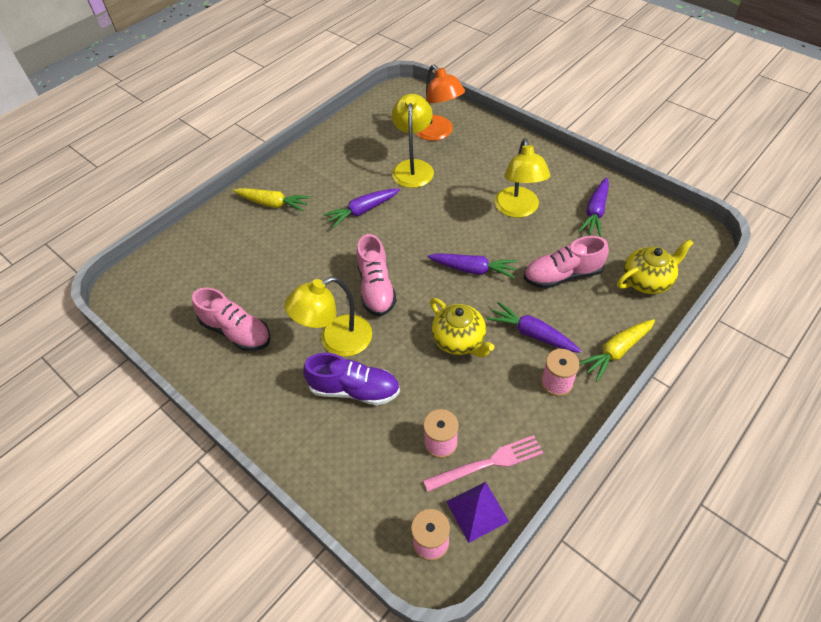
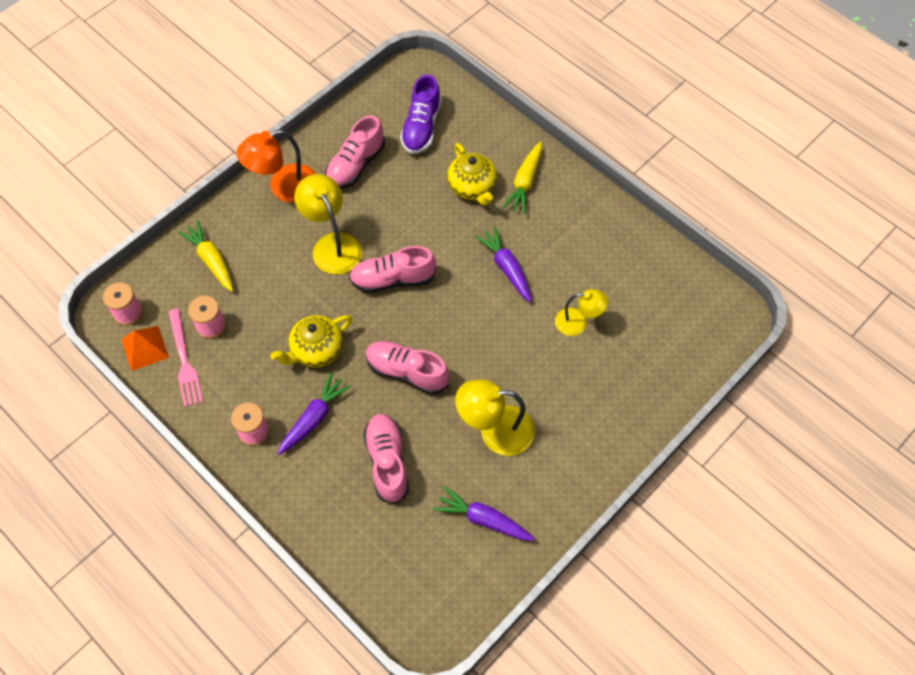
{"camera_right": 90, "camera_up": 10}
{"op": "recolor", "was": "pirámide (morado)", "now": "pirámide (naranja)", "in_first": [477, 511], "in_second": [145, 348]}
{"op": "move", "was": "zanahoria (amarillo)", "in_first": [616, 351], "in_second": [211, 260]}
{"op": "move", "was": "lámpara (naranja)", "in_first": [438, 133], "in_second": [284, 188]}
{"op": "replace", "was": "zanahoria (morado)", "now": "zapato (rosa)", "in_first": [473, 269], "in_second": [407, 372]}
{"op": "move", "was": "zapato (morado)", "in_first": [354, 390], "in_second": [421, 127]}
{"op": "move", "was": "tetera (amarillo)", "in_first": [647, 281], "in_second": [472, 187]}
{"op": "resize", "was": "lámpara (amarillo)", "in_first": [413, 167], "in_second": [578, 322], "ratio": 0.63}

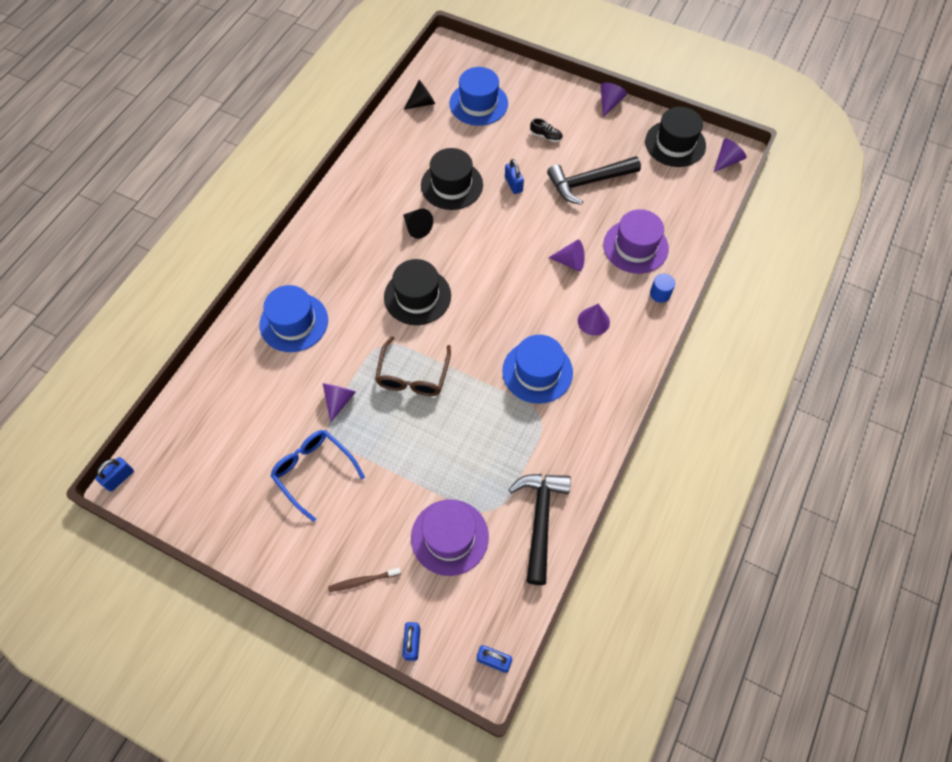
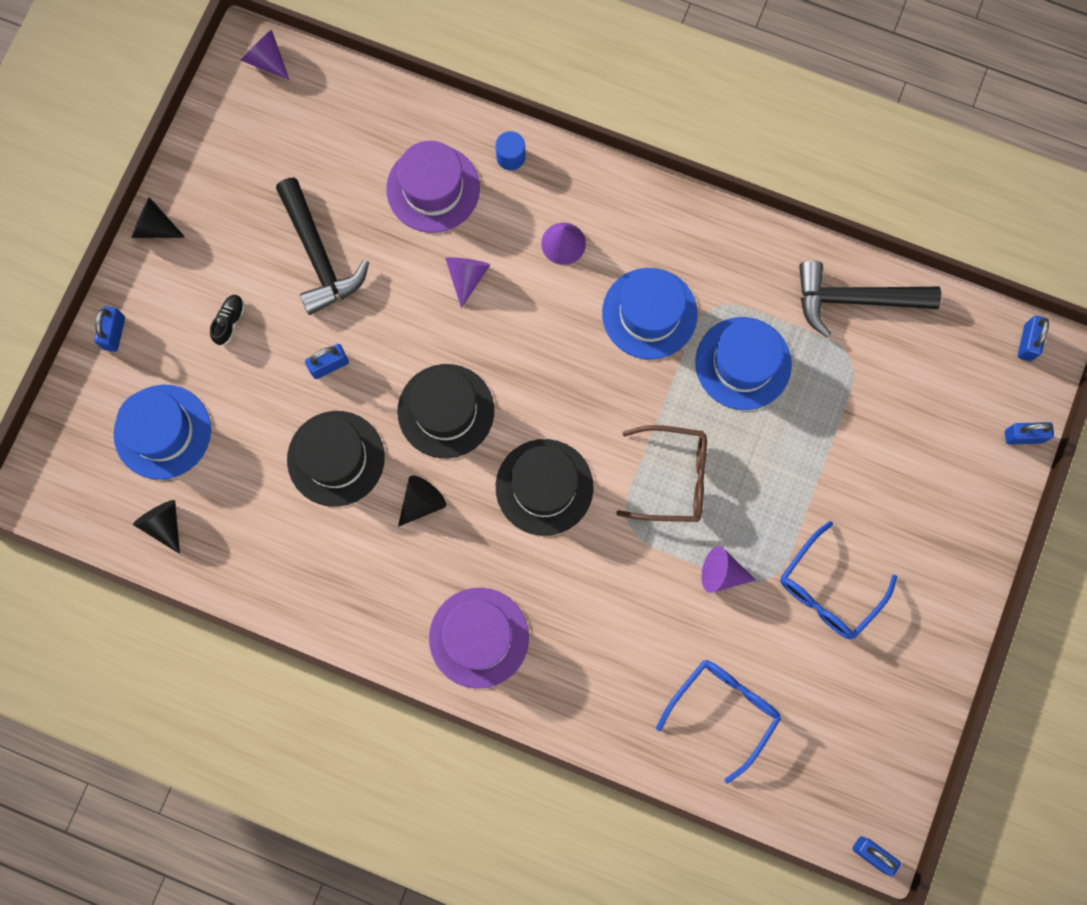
{"camera_right": -95, "camera_up": 15}
{"op": "insert", "now": "candado (azul)", "in_second": [114, 333]}
{"op": "recolor", "was": "cono (morado)", "now": "cono (negro)", "in_first": [609, 103], "in_second": [155, 227]}
{"op": "move", "was": "sombrero (negro)", "in_first": [675, 143], "in_second": [446, 411]}
{"op": "move", "was": "sombrero (morado)", "in_first": [449, 537], "in_second": [479, 637]}
{"op": "insert", "now": "gafas (azul)", "in_second": [723, 711]}
{"op": "move", "was": "sombrero (azul)", "in_first": [294, 322], "in_second": [743, 363]}
{"op": "delete", "was": "cepillo de dientes (marrón)", "in_first": [363, 581]}

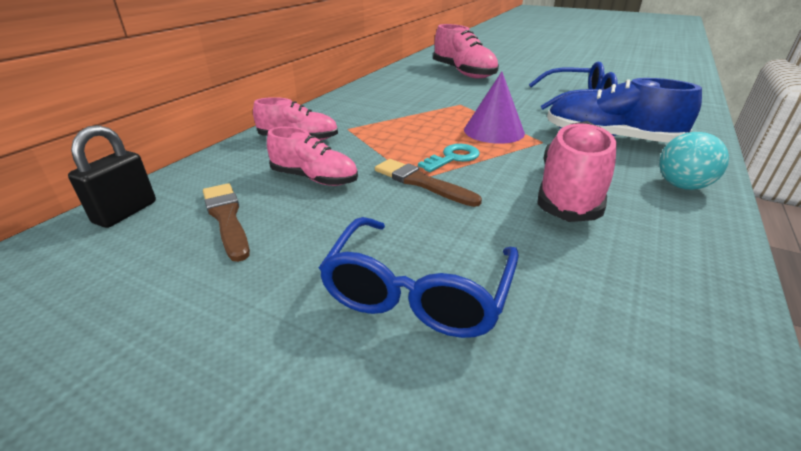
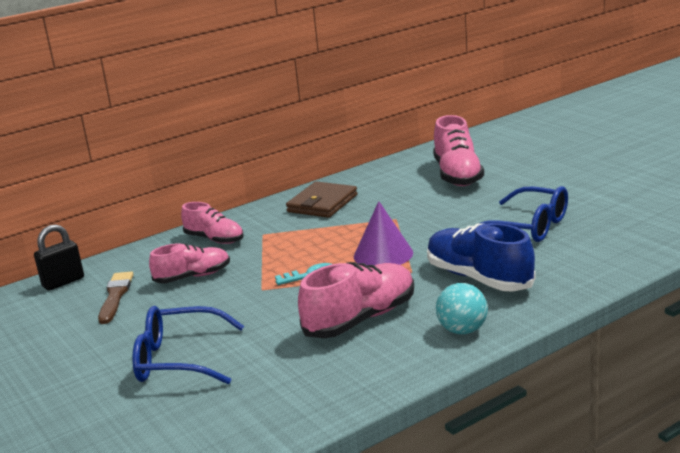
{"camera_right": 30, "camera_up": -10}
{"op": "rotate", "was": "gafas (azul)", "in_first": [417, 292], "in_second": [178, 359], "clockwise": 45}
{"op": "rotate", "was": "zapato (rosa)", "in_first": [314, 178], "in_second": [193, 277], "clockwise": -75}
{"op": "insert", "now": "cartera (marrón)", "in_second": [322, 203]}
{"op": "delete", "was": "pincel (marrón)", "in_first": [422, 183]}

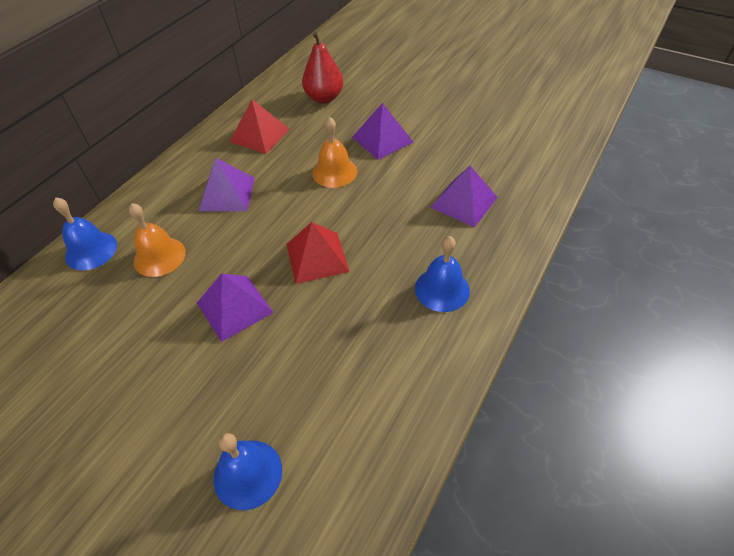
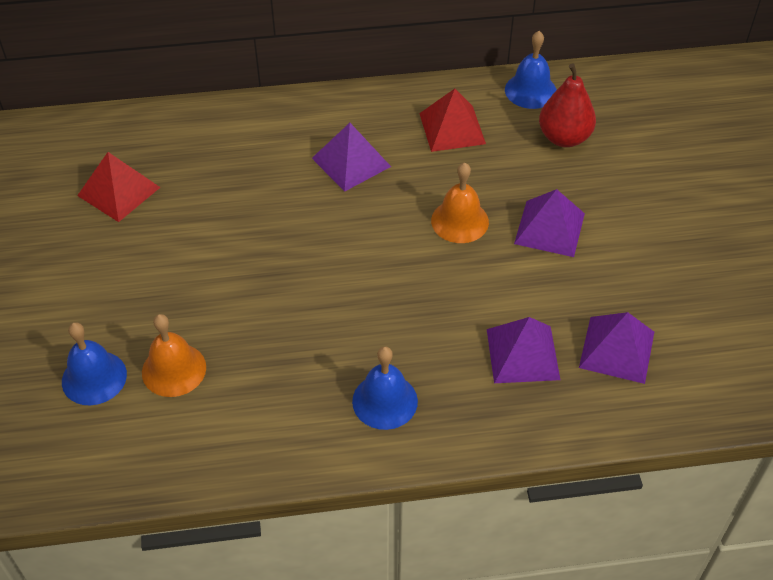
{"camera_right": 50, "camera_up": 0}
{"op": "move", "was": "pirámide (rojo)", "in_first": [317, 257], "in_second": [119, 191]}
{"op": "move", "was": "campana (naranja)", "in_first": [159, 256], "in_second": [174, 369]}
{"op": "move", "was": "campana (azul)", "in_first": [91, 250], "in_second": [530, 90]}
{"op": "move", "was": "pirámide (morado)", "in_first": [234, 307], "in_second": [616, 349]}

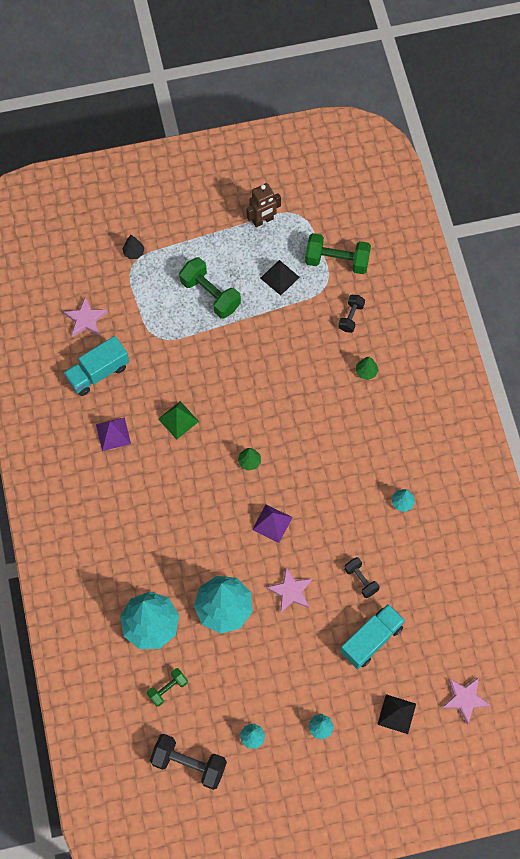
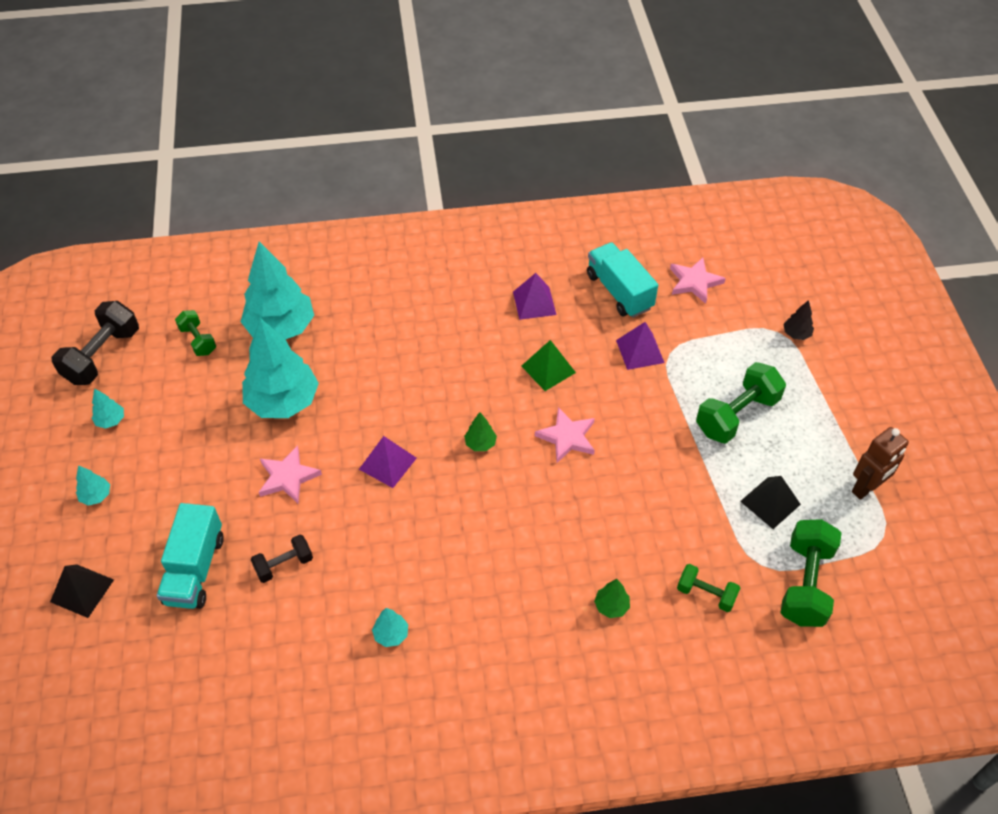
{"camera_right": 95, "camera_up": -15}
{"op": "rotate", "was": "camión (turquesa)", "in_first": [371, 639], "in_second": [195, 569], "clockwise": 45}
{"op": "move", "was": "estrella (rosa)", "in_first": [464, 699], "in_second": [567, 437]}
{"op": "insert", "now": "pirámide (morado)", "in_second": [640, 351]}
{"op": "recolor", "was": "mancuerna (negro)", "now": "mancuerna (verde)", "in_first": [351, 317], "in_second": [706, 594]}
{"op": "rotate", "was": "robot (marrón)", "in_first": [263, 220], "in_second": [866, 488], "clockwise": -105}

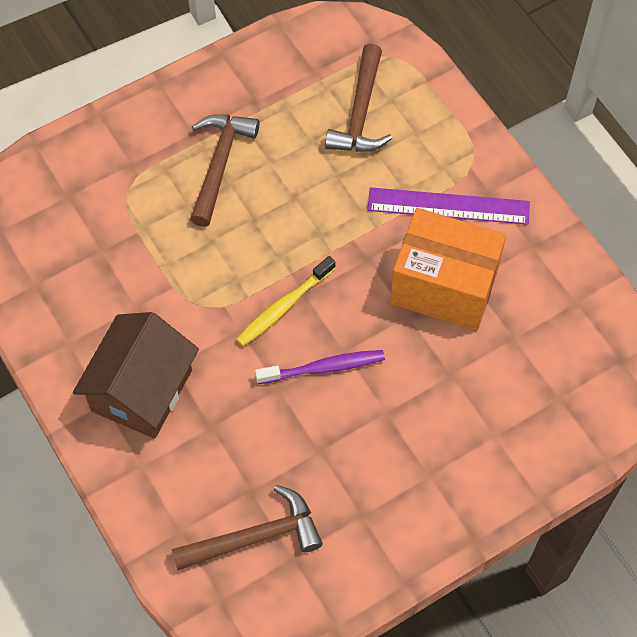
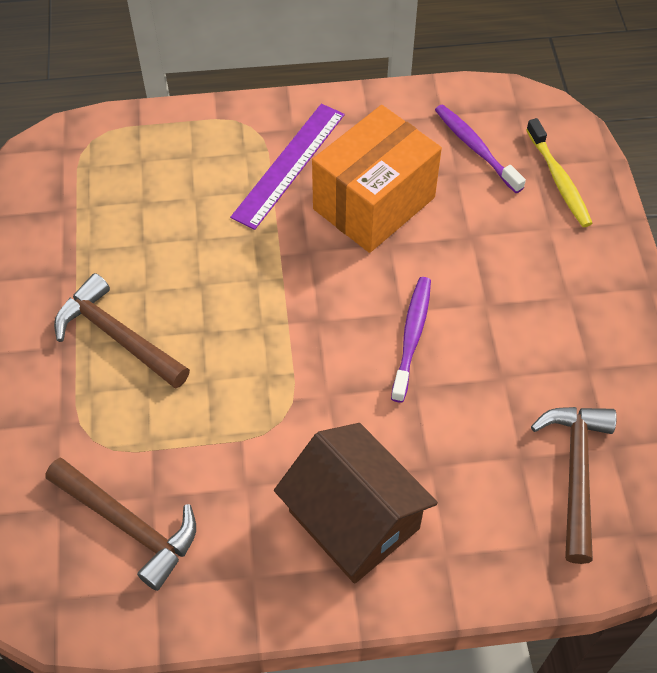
{"camera_right": -65, "camera_up": -5}
{"op": "move", "was": "martillo (marrón)", "in_first": [360, 113], "in_second": [129, 525]}
{"op": "insert", "now": "cepillo de dientes (morado)", "in_second": [475, 148]}
{"op": "move", "was": "cepillo de dientes (amarillo)", "in_first": [284, 307], "in_second": [559, 180]}

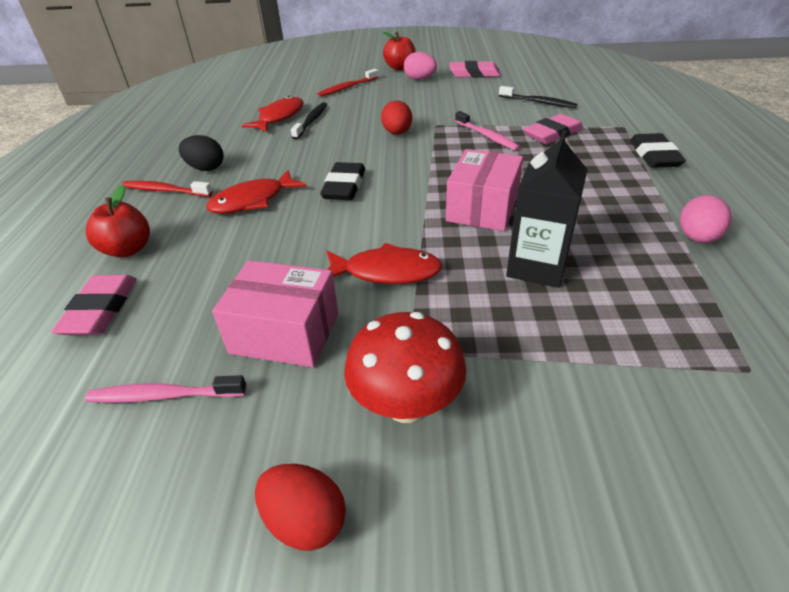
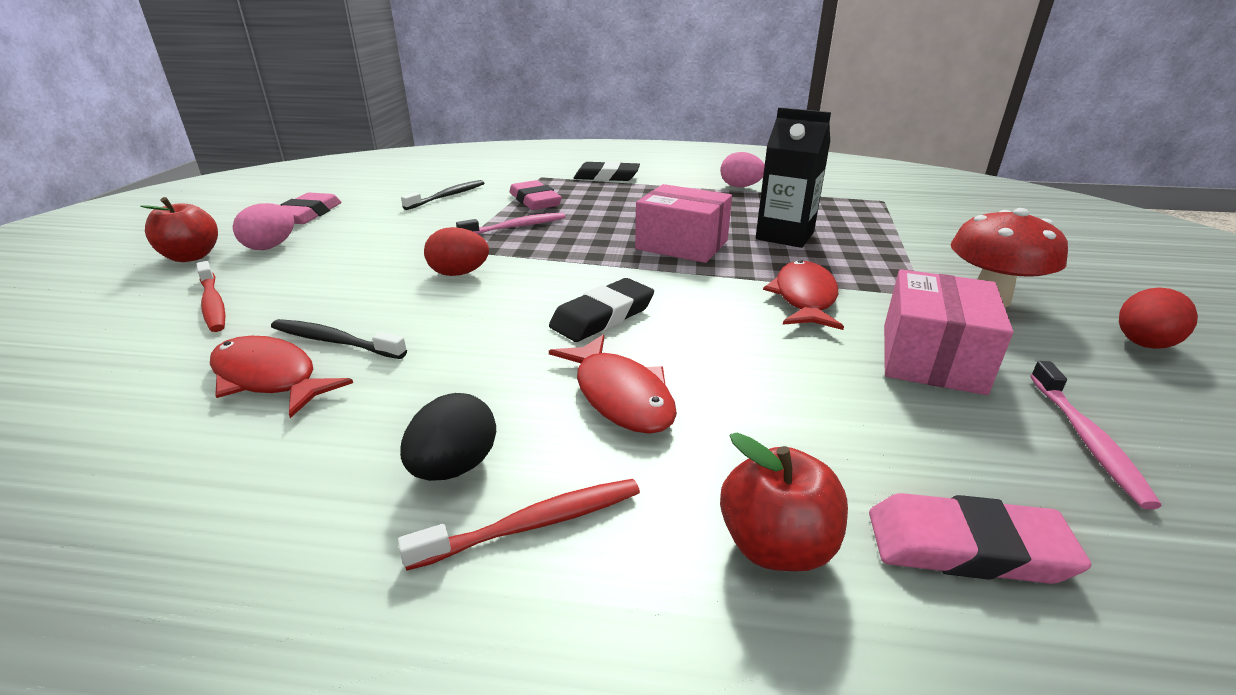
{"camera_right": -85, "camera_up": -10}
{"op": "rotate", "was": "cepillo de dientes (rojo)", "in_first": [165, 191], "in_second": [534, 524], "clockwise": -135}
{"op": "rotate", "was": "goma de borrar (negro)", "in_first": [344, 186], "in_second": [602, 316], "clockwise": -60}

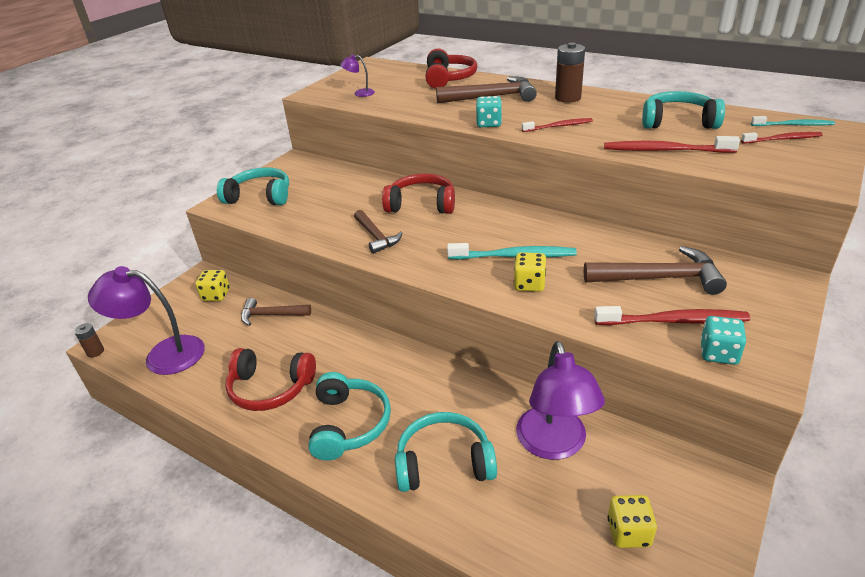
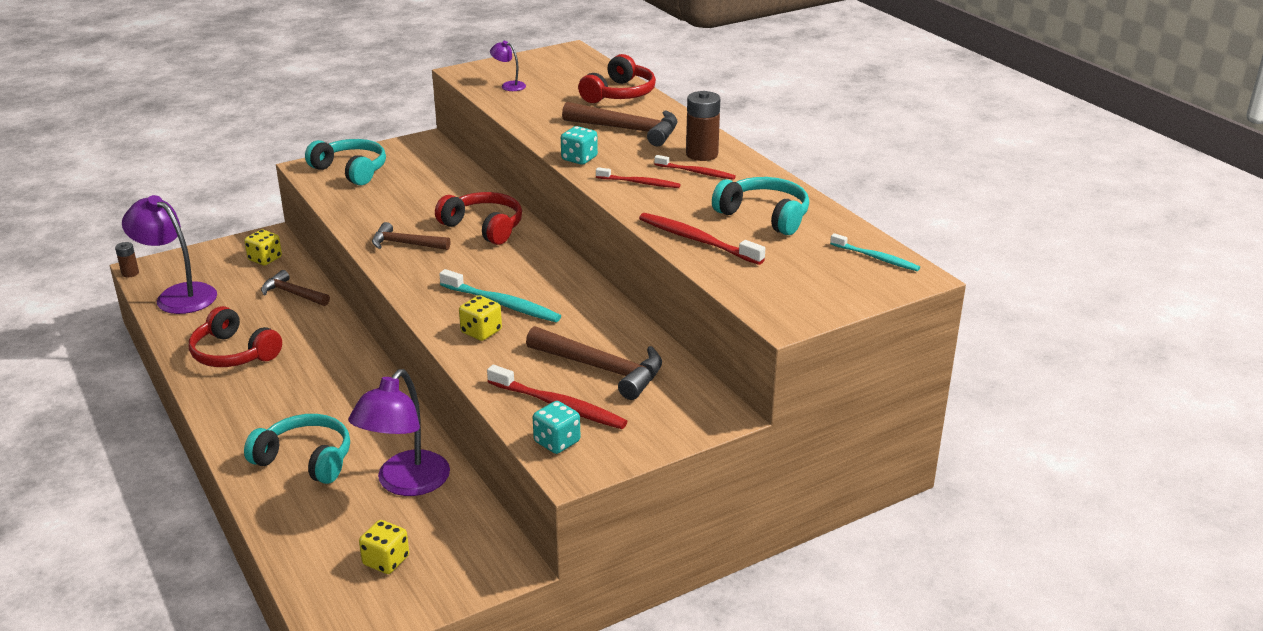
{"camera_right": 25, "camera_up": -5}
{"op": "rotate", "was": "martillo (marrón)", "in_first": [376, 237], "in_second": [406, 244], "clockwise": 105}
{"op": "move", "was": "cepillo de dientes (rojo)", "in_first": [783, 139], "in_second": [696, 172]}
{"op": "delete", "was": "auriculares (turquesa)", "in_first": [349, 424]}

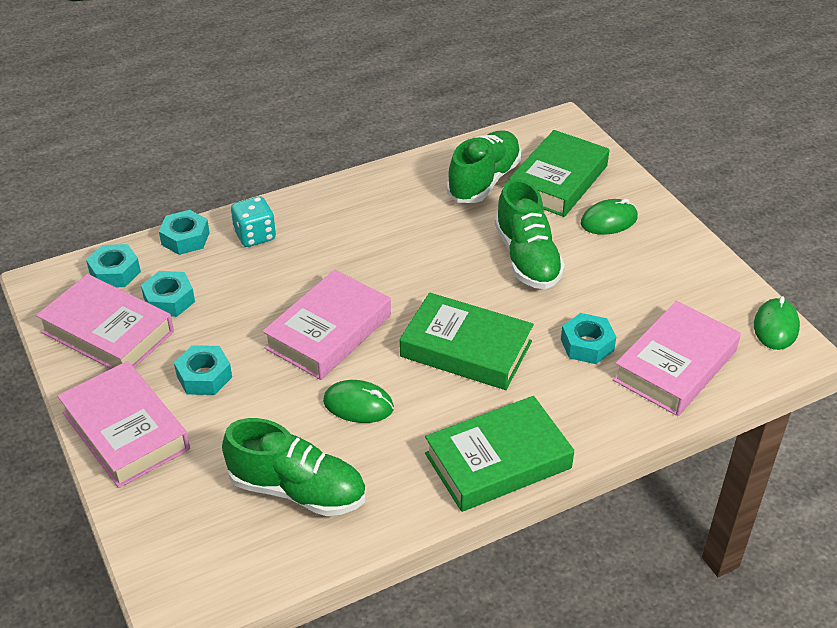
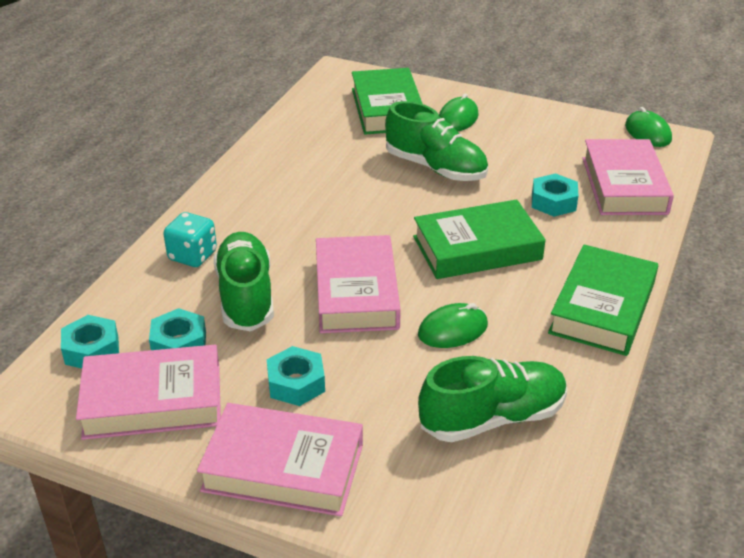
{"camera_right": -40, "camera_up": -5}
{"op": "move", "was": "zapato (verde)", "in_first": [484, 181], "in_second": [245, 296]}
{"op": "delete", "was": "tuerca (turquesa)", "in_first": [185, 238]}

